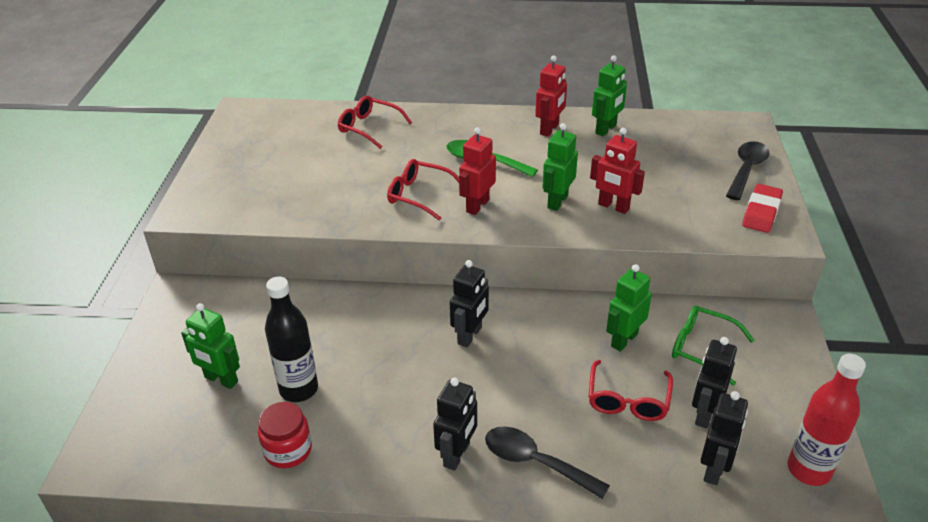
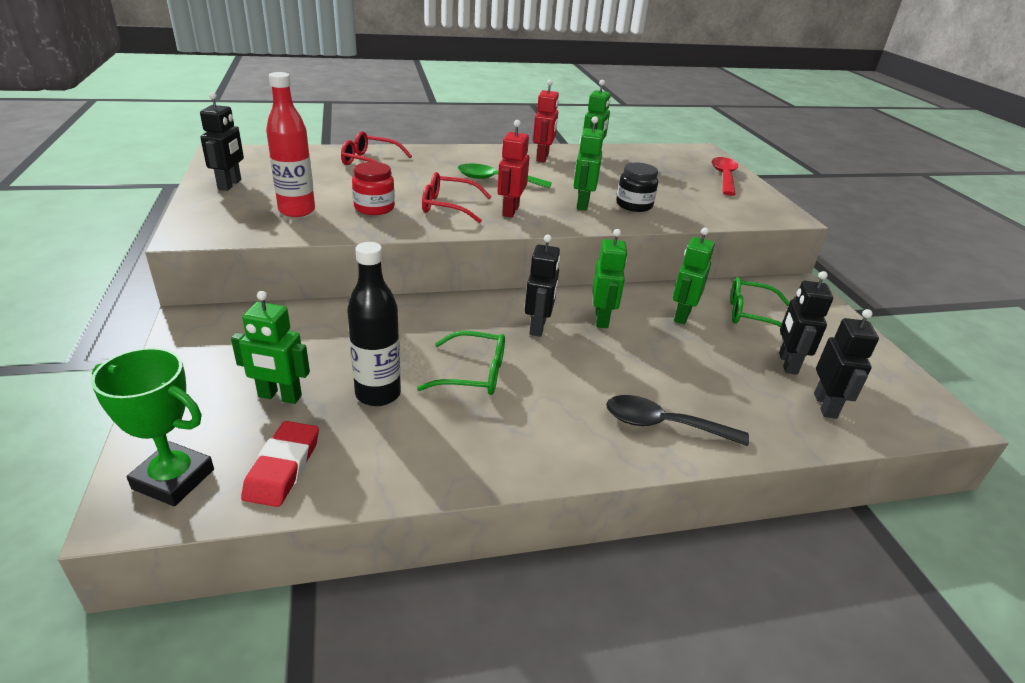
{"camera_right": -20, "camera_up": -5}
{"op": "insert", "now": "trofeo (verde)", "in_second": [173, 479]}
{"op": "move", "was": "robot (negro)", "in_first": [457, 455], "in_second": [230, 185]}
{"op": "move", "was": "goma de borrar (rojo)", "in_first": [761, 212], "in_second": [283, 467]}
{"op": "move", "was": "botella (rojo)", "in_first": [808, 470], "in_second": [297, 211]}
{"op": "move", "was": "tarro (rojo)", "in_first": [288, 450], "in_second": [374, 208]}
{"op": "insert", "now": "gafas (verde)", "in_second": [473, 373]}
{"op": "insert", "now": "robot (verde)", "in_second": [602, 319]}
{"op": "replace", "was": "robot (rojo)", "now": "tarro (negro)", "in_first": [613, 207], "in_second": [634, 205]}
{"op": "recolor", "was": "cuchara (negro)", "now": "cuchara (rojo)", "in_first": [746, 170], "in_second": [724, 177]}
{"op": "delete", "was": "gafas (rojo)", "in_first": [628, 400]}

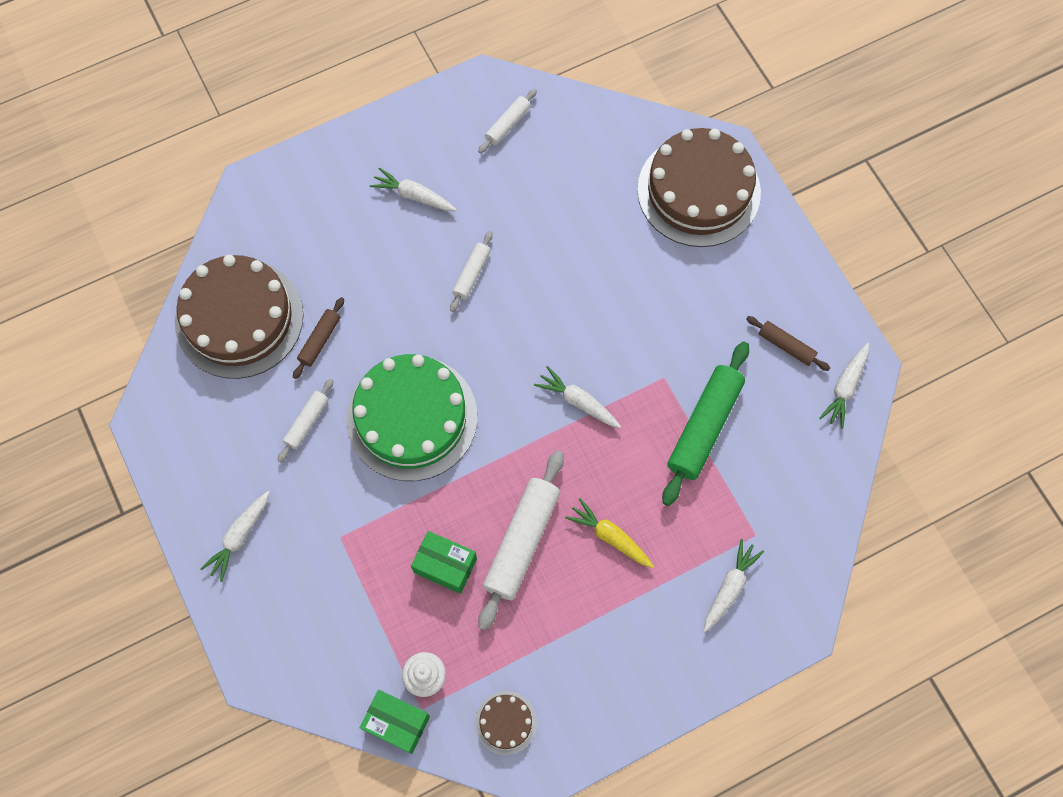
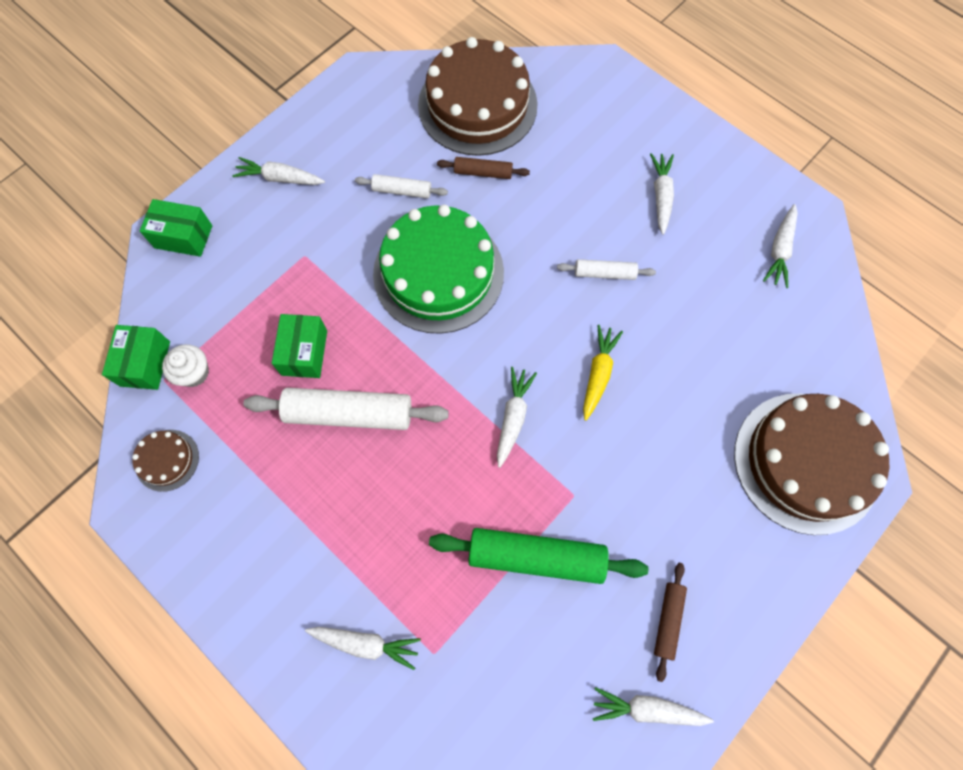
{"camera_right": 70, "camera_up": 0}
{"op": "insert", "now": "caja (verde)", "in_second": [183, 237]}
{"op": "move", "was": "zanahoria (amarillo)", "in_first": [610, 536], "in_second": [598, 374]}
{"op": "replace", "was": "rodillo (blanco)", "now": "zanahoria (blanco)", "in_first": [508, 124], "in_second": [779, 250]}

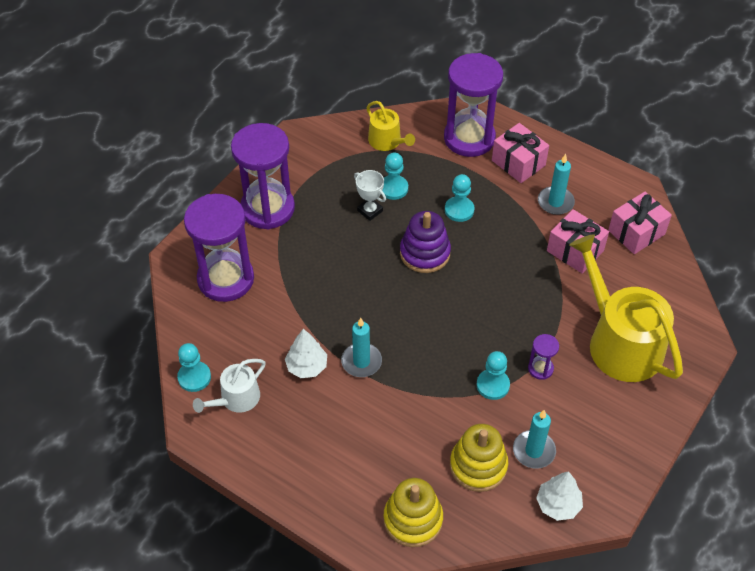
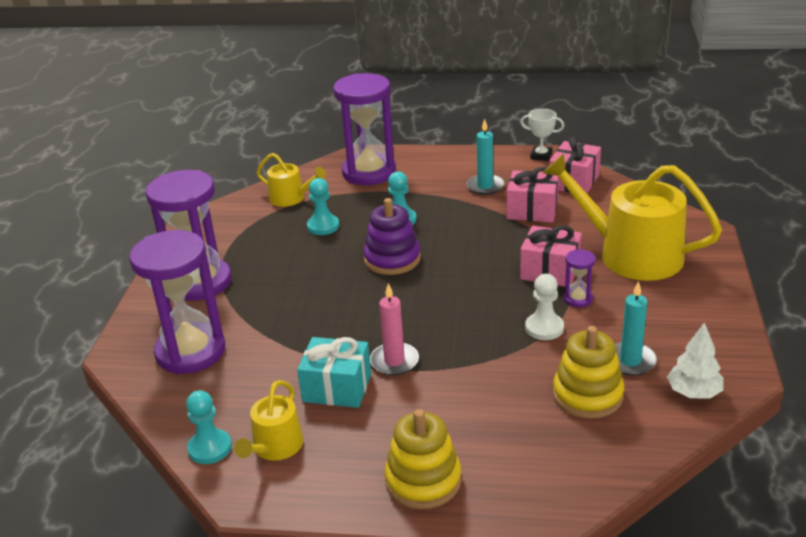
{"camera_right": -25, "camera_up": -20}
{"op": "recolor", "was": "regadera (blanco)", "now": "regadera (amarillo)", "in_first": [236, 399], "in_second": [275, 447]}
{"op": "replace", "was": "árbol (blanco)", "now": "regalo (turquesa)", "in_first": [306, 366], "in_second": [337, 388]}
{"op": "recolor", "was": "vela (turquesa)", "now": "vela (rosa)", "in_first": [361, 362], "in_second": [394, 361]}
{"op": "move", "was": "juguete apilable (amarillo)", "in_first": [413, 519], "in_second": [423, 481]}
{"op": "move", "was": "trofeo (blanco)", "in_first": [370, 211], "in_second": [541, 156]}
{"op": "move", "was": "regalo (rosa)", "in_first": [518, 163], "in_second": [550, 271]}
{"op": "recolor", "was": "peón (turquesa)", "now": "peón (blanco)", "in_first": [493, 385], "in_second": [544, 328]}

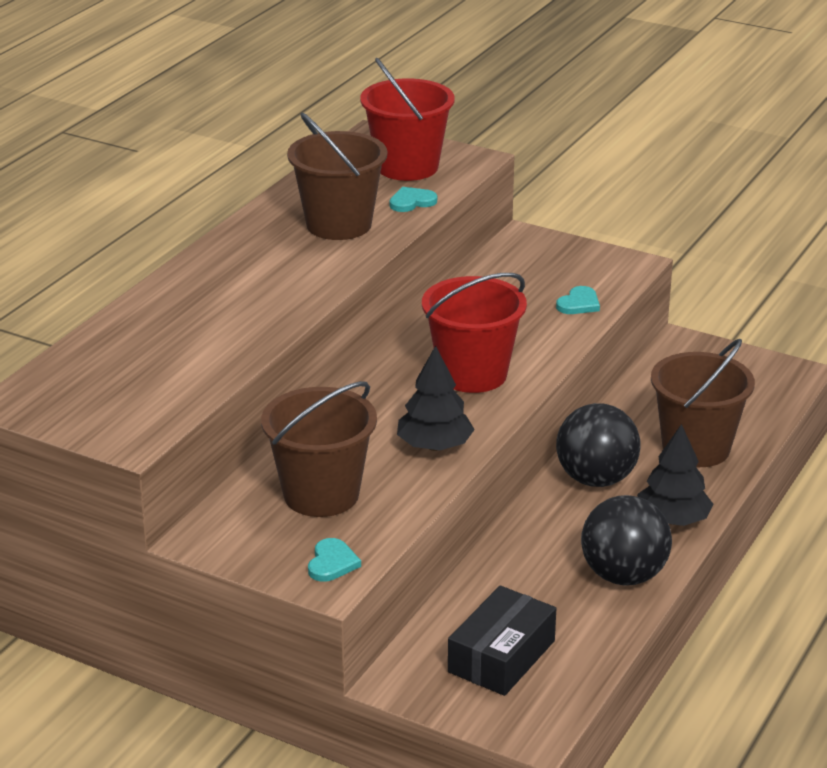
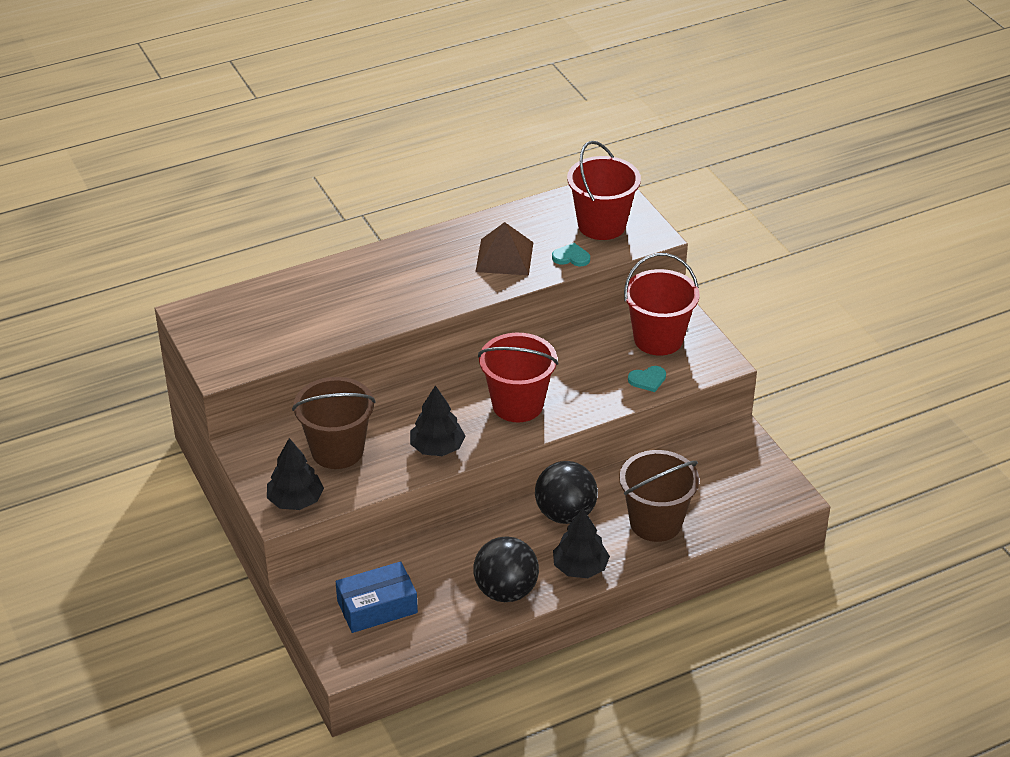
{"camera_right": 35, "camera_up": 10}
{"op": "replace", "was": "corazón (turquesa)", "now": "árbol (negro)", "in_first": [332, 563], "in_second": [295, 500]}
{"op": "recolor", "was": "caja (negro)", "now": "caja (azul)", "in_first": [502, 656], "in_second": [377, 607]}
{"op": "replace", "was": "balde (marrón)", "now": "pirámide (marrón)", "in_first": [339, 224], "in_second": [504, 257]}
{"op": "insert", "now": "balde (rojo)", "in_second": [658, 339]}

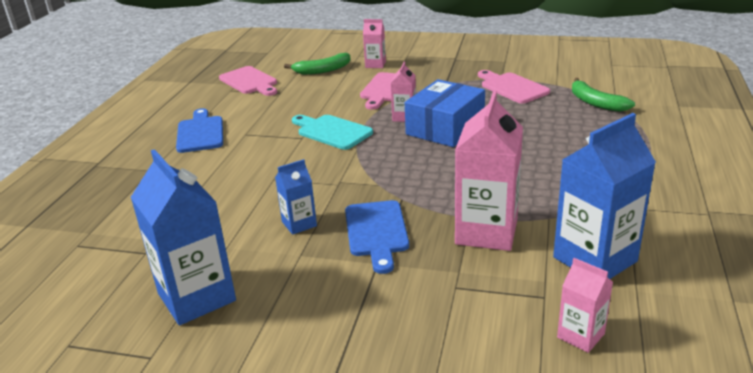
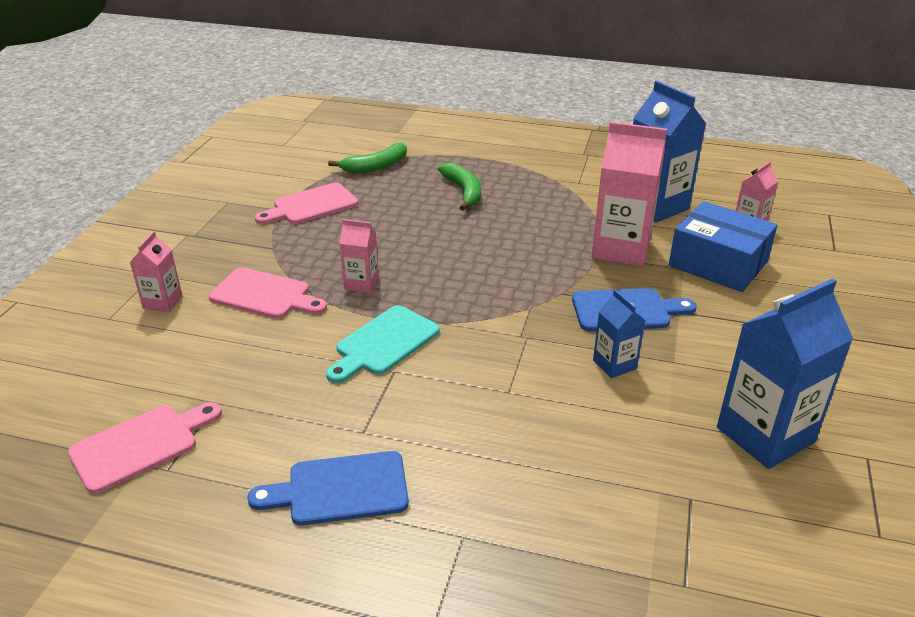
{"camera_right": -90, "camera_up": 5}
{"op": "move", "was": "plátano (verde)", "in_first": [322, 70], "in_second": [464, 191]}
{"op": "move", "was": "caja (azul)", "in_first": [445, 128], "in_second": [718, 263]}

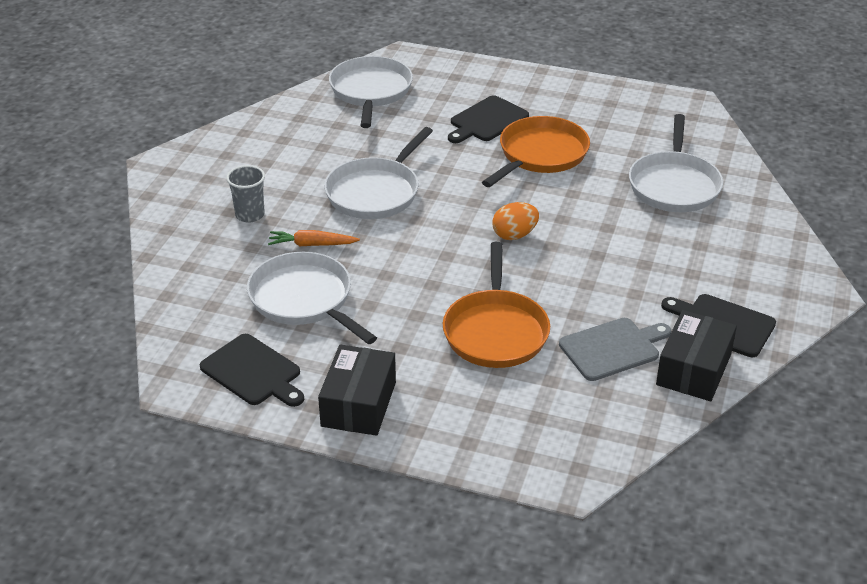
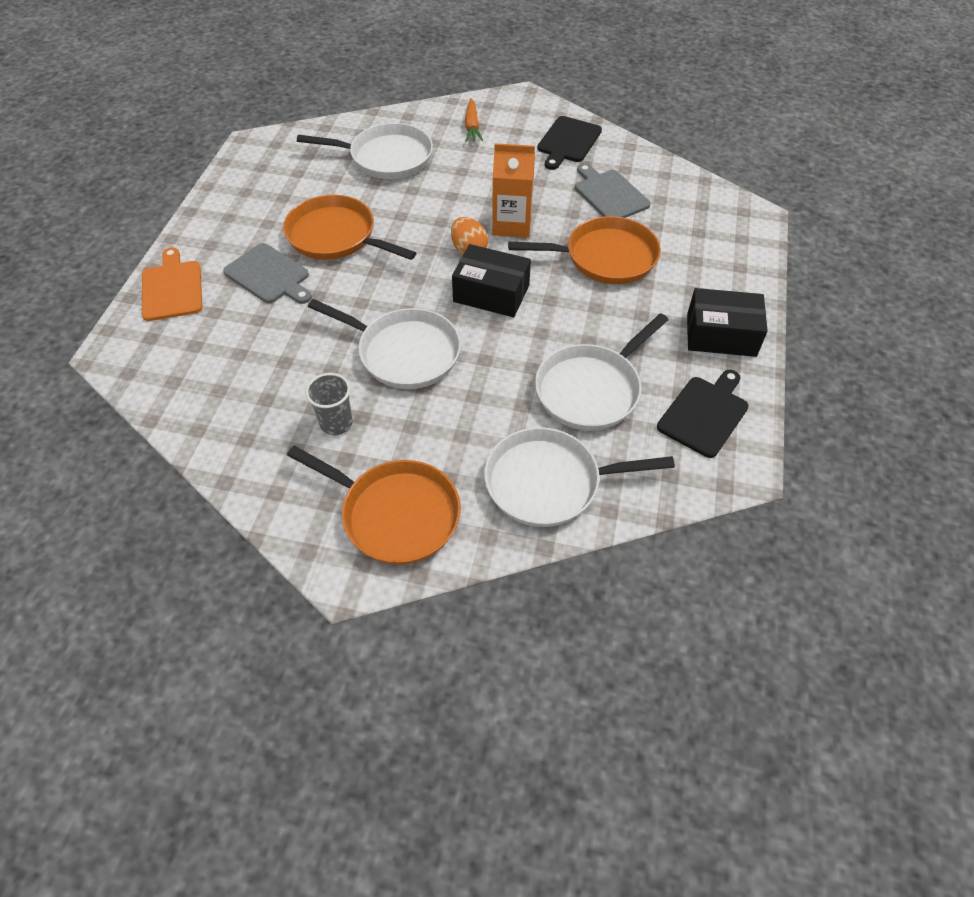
{"camera_right": -95, "camera_up": 15}
{"op": "insert", "now": "tabla de cortar (naranja)", "in_second": [172, 288]}
{"op": "recolor", "was": "tabla de cortar (negro)", "now": "tabla de cortar (gris)", "in_first": [487, 120], "in_second": [269, 275]}
{"op": "insert", "now": "sartén (naranja)", "in_second": [395, 514]}
{"op": "move", "was": "vaso (gris)", "in_first": [250, 215], "in_second": [336, 423]}
{"op": "move", "was": "caja (negro)", "in_first": [693, 369], "in_second": [491, 293]}
{"op": "move", "was": "zanahoria (naranja)", "in_first": [312, 245], "in_second": [472, 126]}
{"op": "move", "was": "sartén (blanco)", "in_first": [370, 91], "in_second": [549, 482]}
{"op": "insert", "now": "cartón de leche (naranja)", "in_second": [512, 224]}

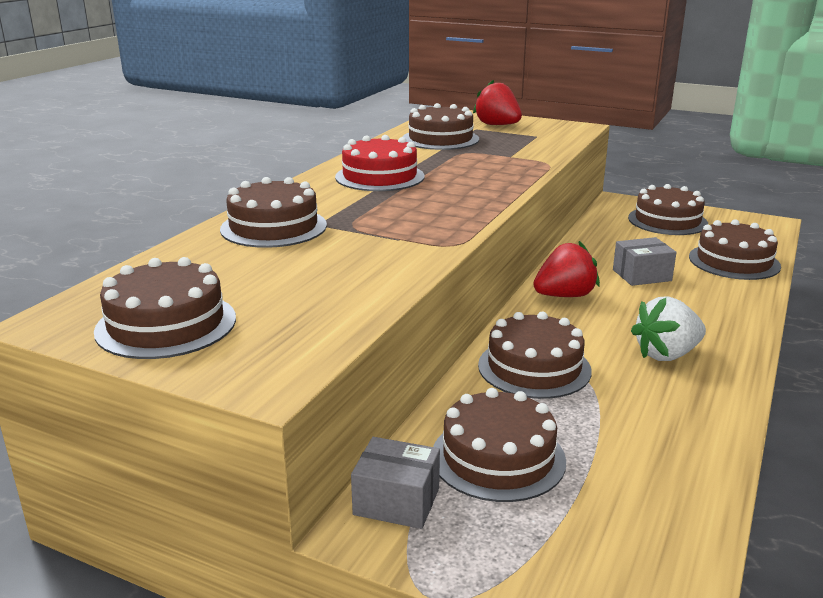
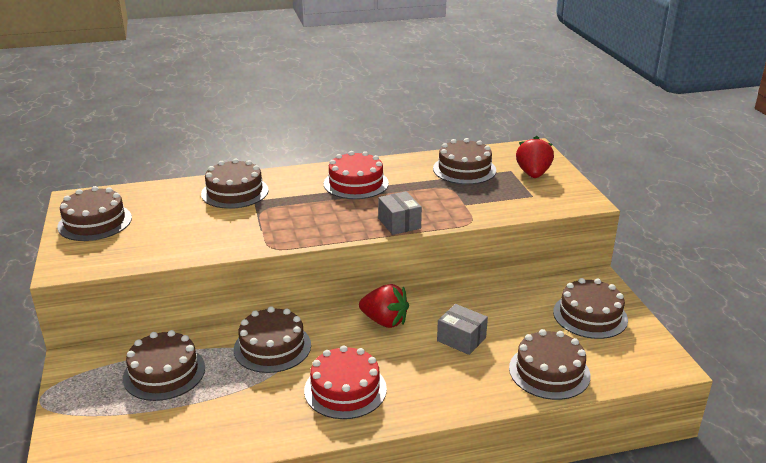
{"camera_right": 50, "camera_up": 5}
{"op": "replace", "was": "fresa (blanco)", "now": "tarta (rojo)", "in_first": [666, 354], "in_second": [345, 389]}
{"op": "move", "was": "caja (gris)", "in_first": [396, 501], "in_second": [399, 223]}

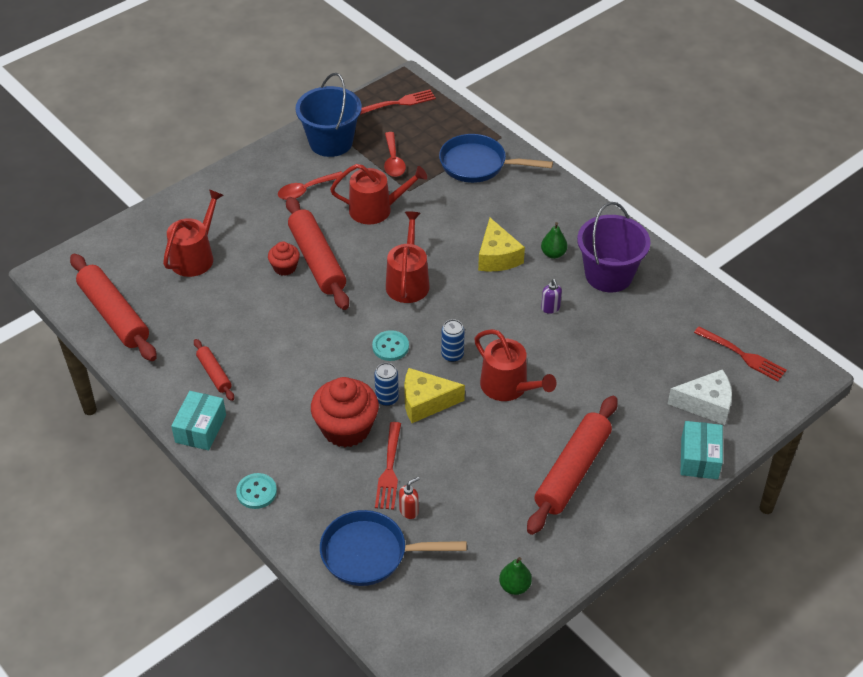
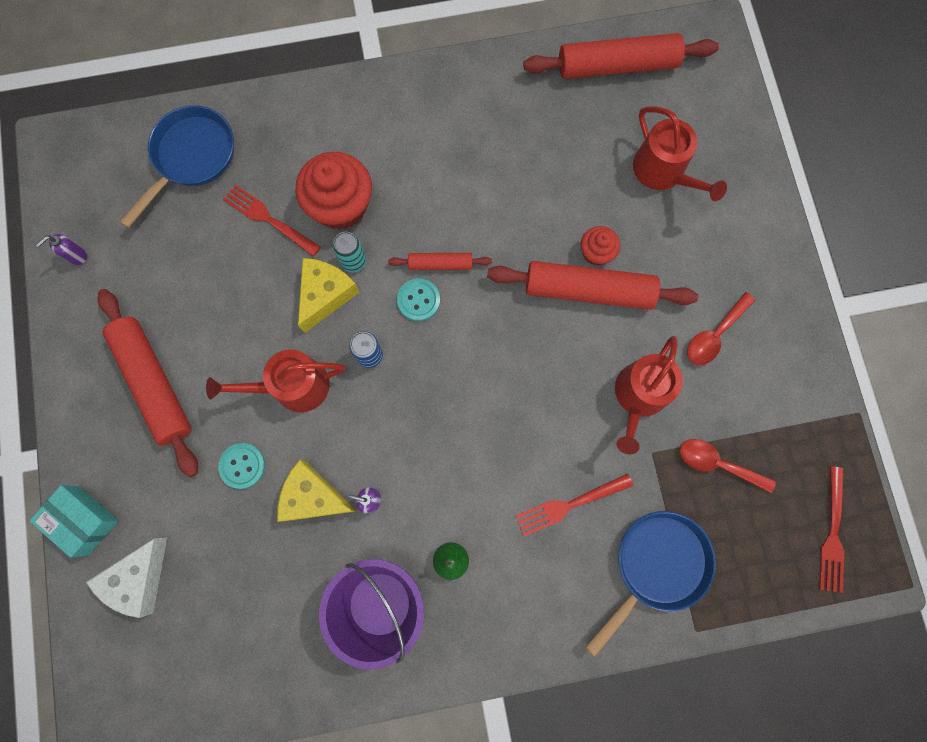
{"camera_right": 120, "camera_up": 30}
{"op": "replace", "was": "pera (verde)", "now": "dispensador de jabón (morado)", "in_first": [514, 586], "in_second": [77, 256]}
{"op": "move", "was": "botón (turquesa)", "in_first": [256, 492], "in_second": [242, 466]}
{"op": "move", "was": "queso (amarillo)", "in_first": [497, 257], "in_second": [313, 497]}
{"op": "recolor", "was": "lata (azul)", "now": "lata (turquesa)", "in_first": [387, 398], "in_second": [353, 261]}
{"op": "move", "was": "rodillo (rojo)", "in_first": [214, 374], "in_second": [440, 264]}
{"op": "move", "was": "tenedor (rojo)", "in_first": [742, 355], "in_second": [570, 504]}
{"op": "rotate", "was": "cuchara (rojo)", "in_first": [306, 190], "in_second": [714, 335], "clockwise": -135}
{"op": "delete", "was": "caja (turquesa)", "in_first": [201, 428]}
{"op": "delete", "was": "balde (azul)", "in_first": [331, 142]}
{"op": "delete", "was": "regadera (rojo)", "in_first": [408, 282]}
{"op": "delete", "was": "dispensador de jabón (rojo)", "in_first": [409, 511]}

